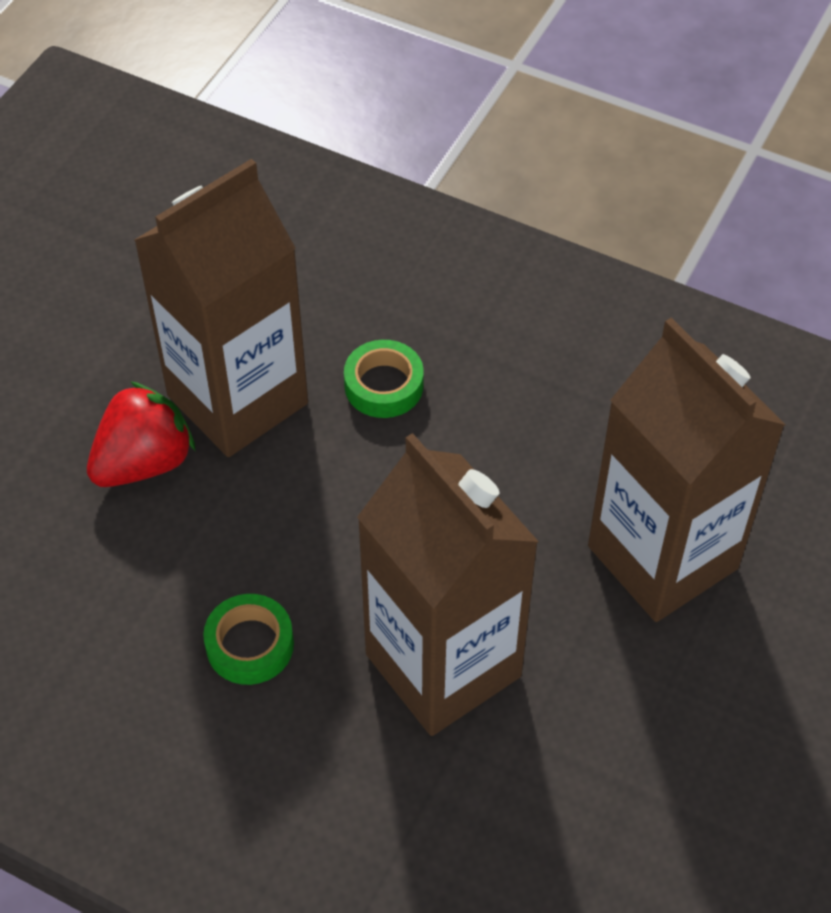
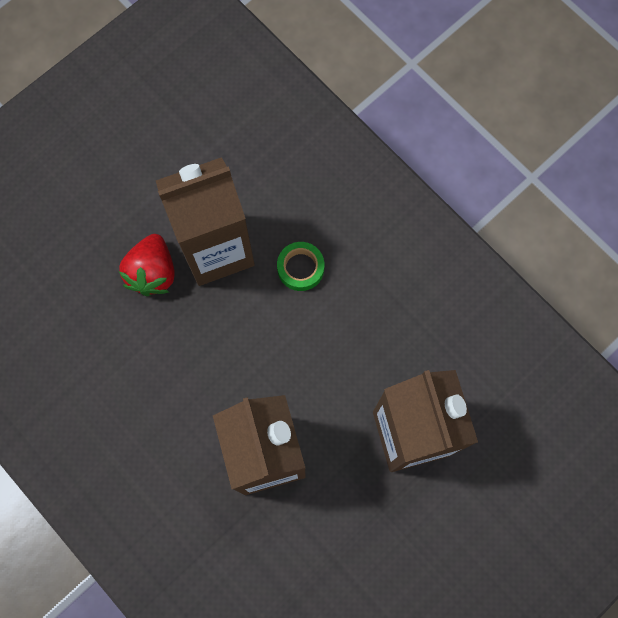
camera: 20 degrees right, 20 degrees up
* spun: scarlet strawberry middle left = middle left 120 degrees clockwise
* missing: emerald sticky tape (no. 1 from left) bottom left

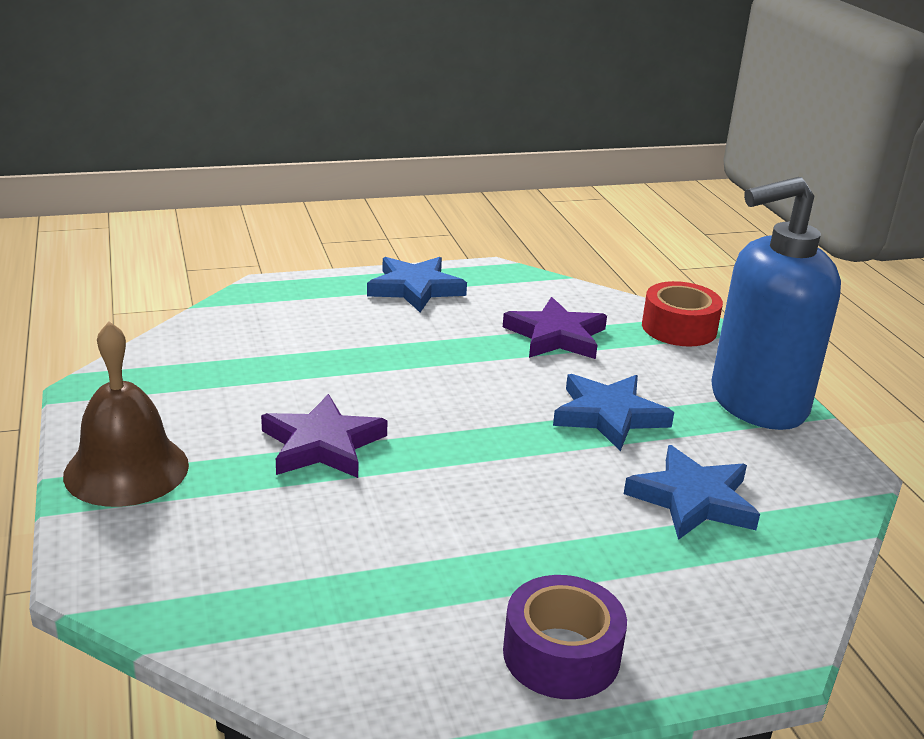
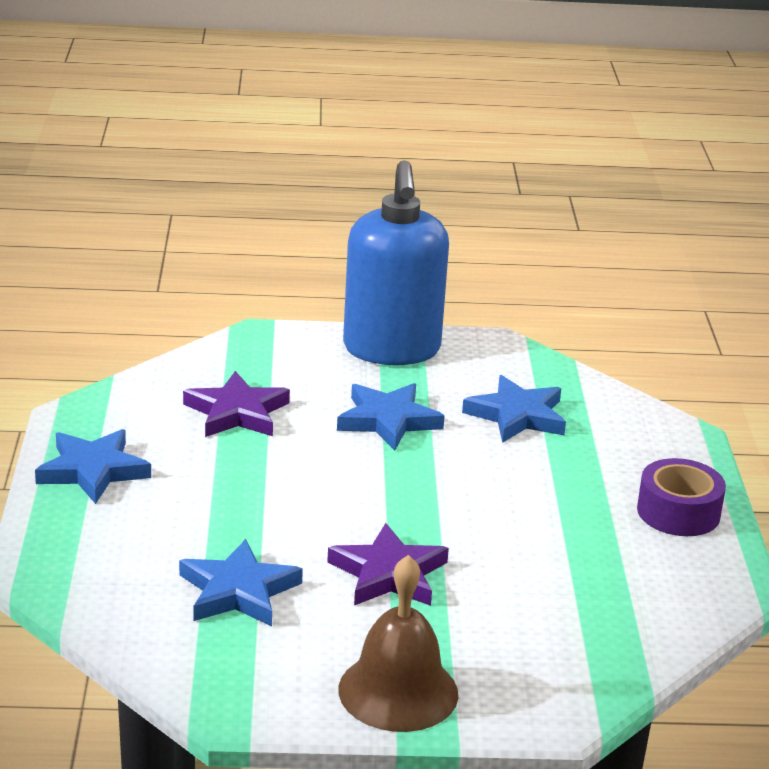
camera: 75 degrees left, 0 degrees up
* appeared: royal blue star shape (no. 2 from left) bottom left
* missing: scarlet sticky tape middle right

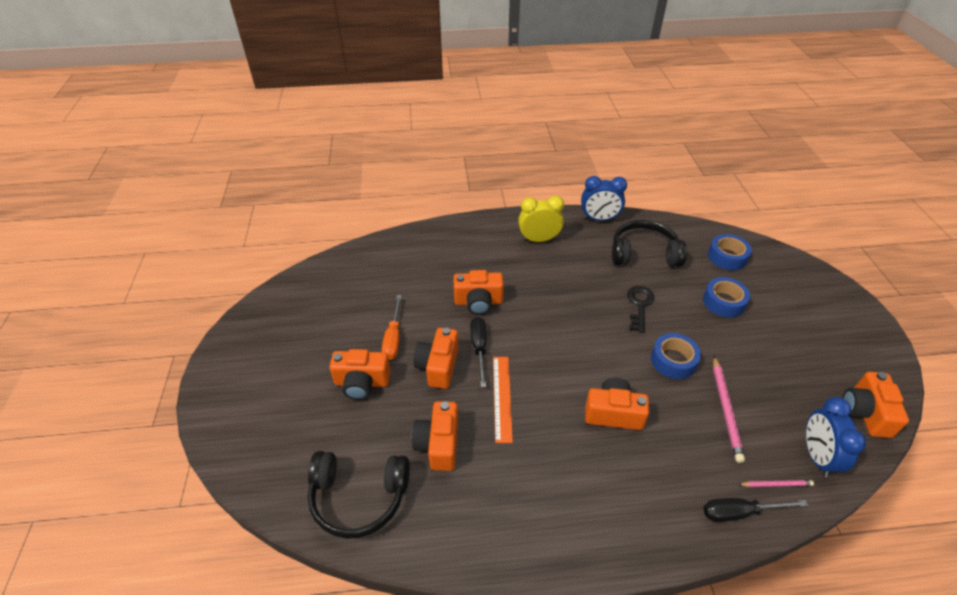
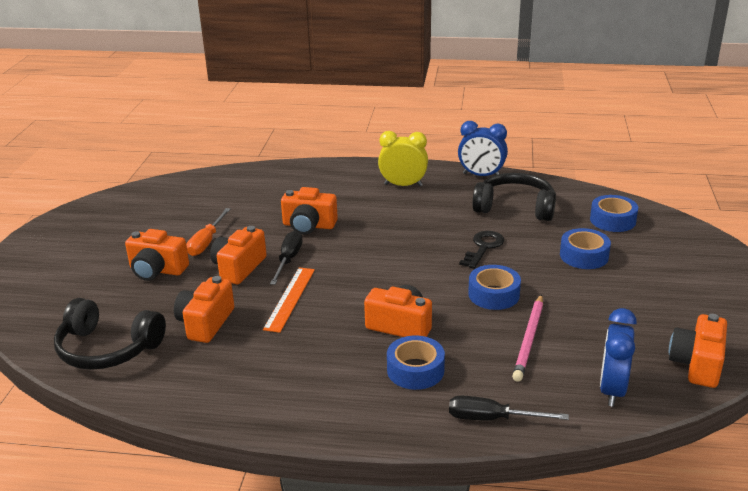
camera: 15 degrees right, 15 degrees down
* appeared: royal blue sticky tape (no. 1 from left) bottom centre
* missing: rose-pink wooden pencil (no. 2 from left) bottom right

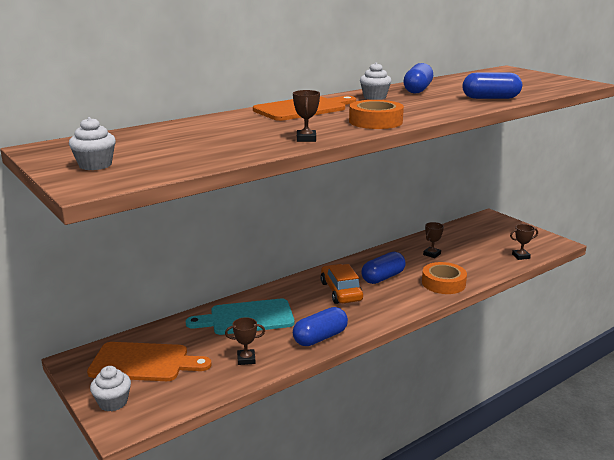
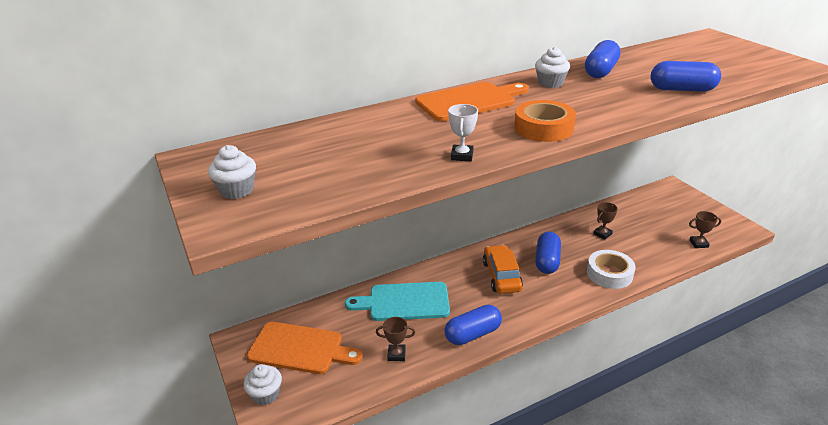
camera: 10 degrees right, 10 degrees up
* colour: dark brown trophy (no. 2 from left) top centre to white trophy top centre
* spun: royal blue capsule (no. 2 from left) centre = centre 45 degrees counterclockwise
* colour: orange-coloured sticky tape (no. 2 from left) middle right to white sticky tape middle right

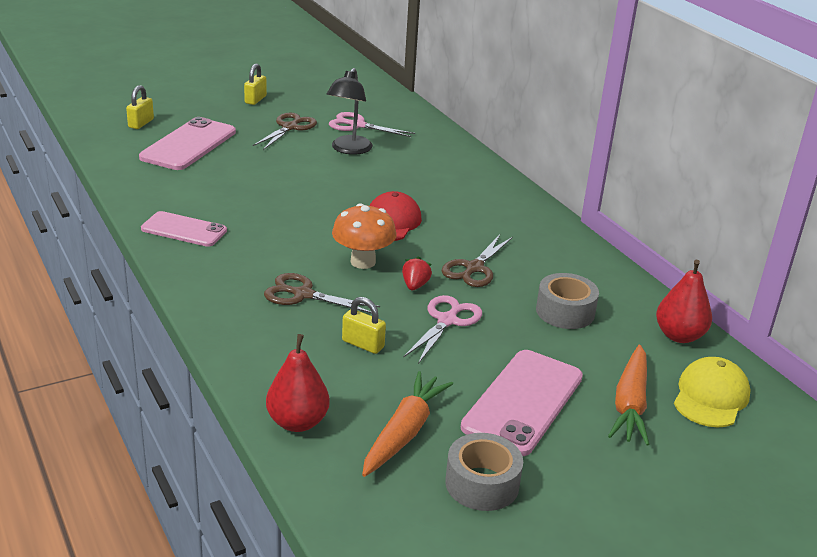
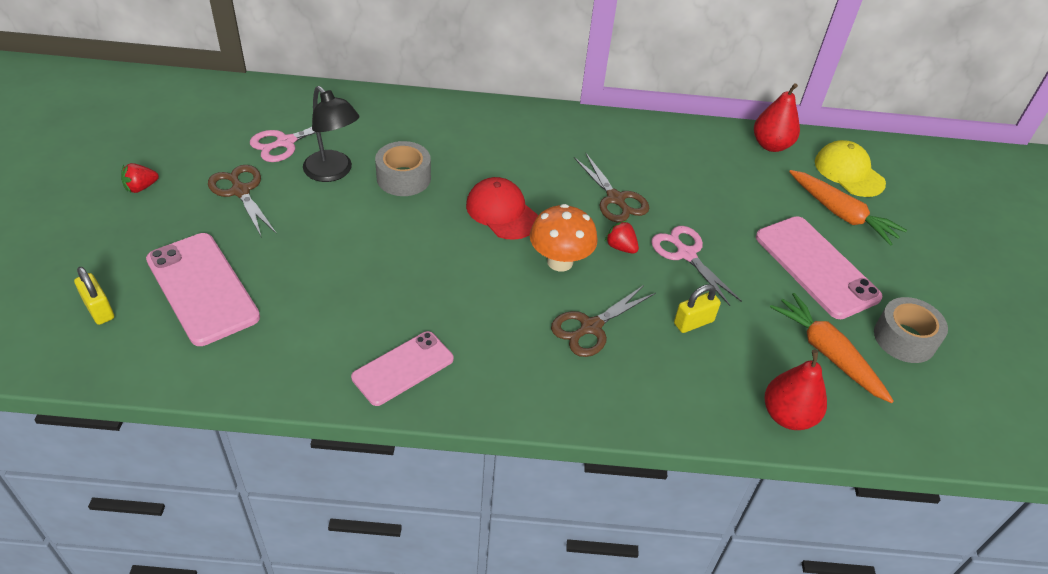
camera: 60 degrees left, 15 degrees up
* exchanged: bright yellow padlock (no. 2 from left) top left to scarlet strawberry (no. 1 from left) top left
* relocated: grey sticky tape (no. 2 from left in the first image) middle right to grey sticky tape (no. 1 from left) top centre

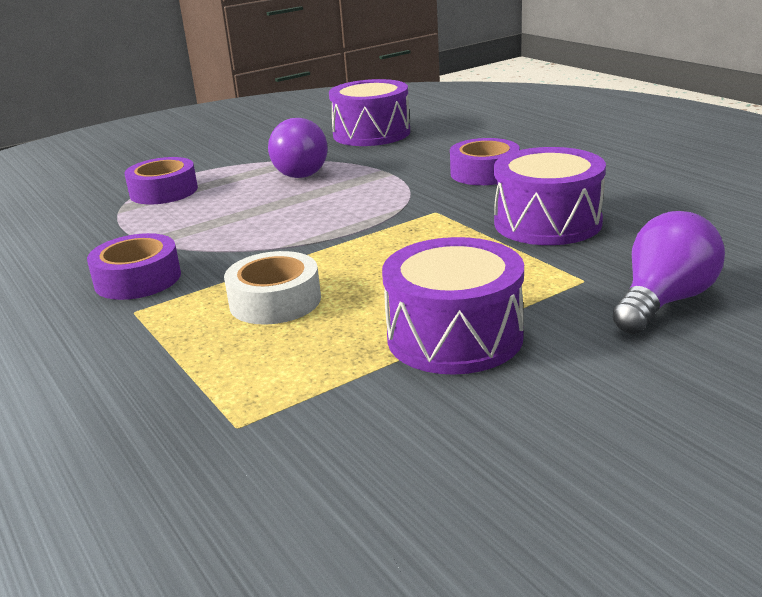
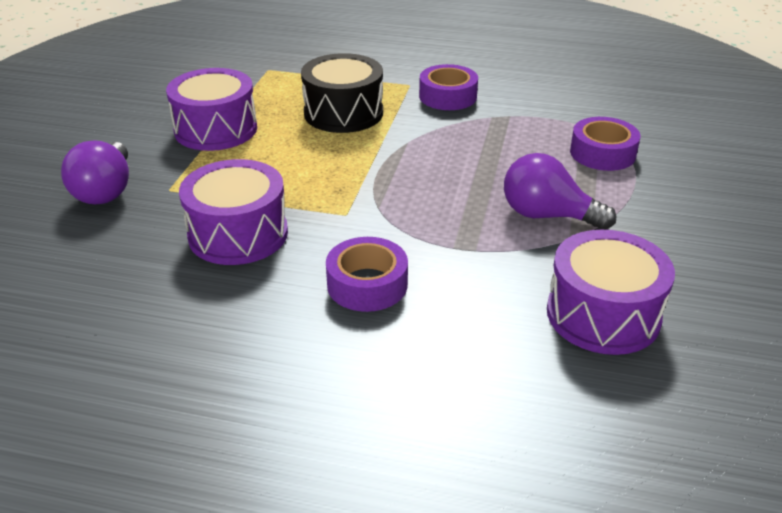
camera: 135 degrees right, 10 degrees up
* exchanged: white sticky tape centre to ebony toy drum top centre

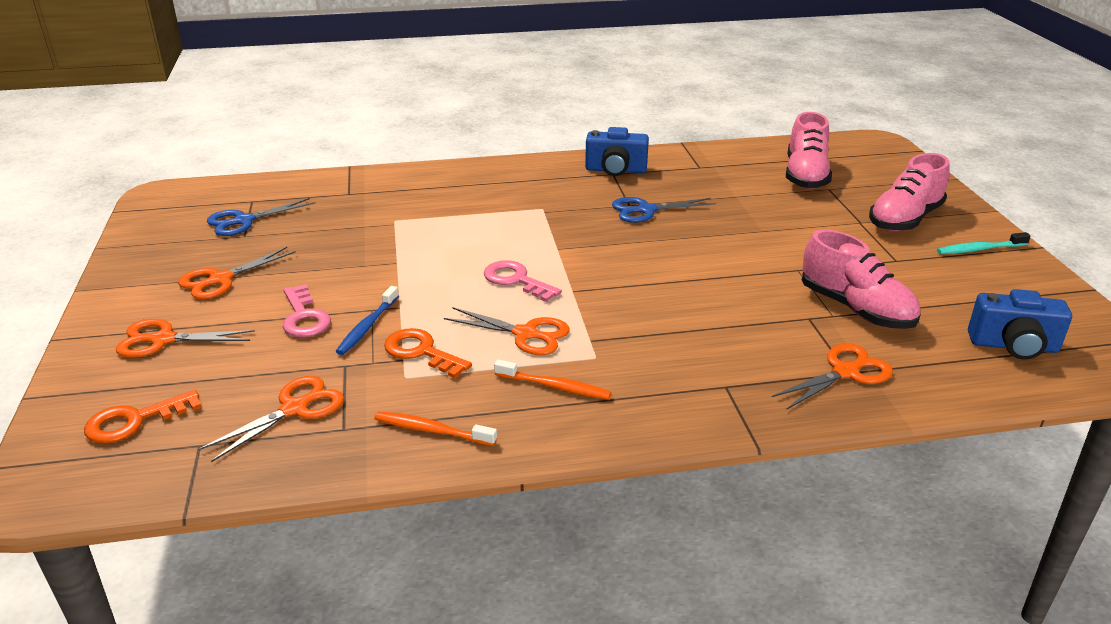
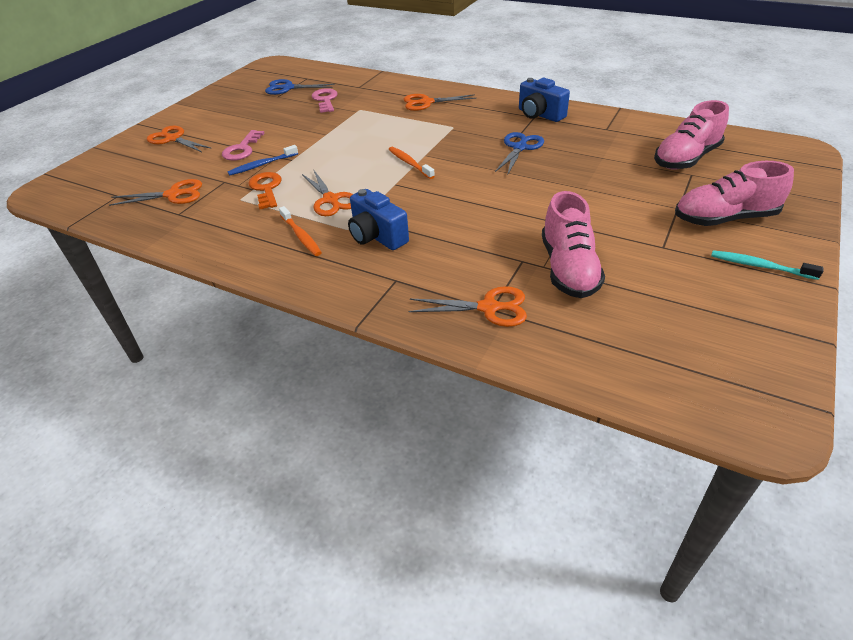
camera: 40 degrees right, 10 degrees up
* relocated: rose-pink key (no. 2 from left) centre to top centre
* relocated: royal blue compact camera (no. 2 from left in the first image) middle right to royal blue compact camera (no. 1 from left) centre
* relocated: orange-coloured toothbrush (no. 1 from left in the first image) bottom centre to orange-coloured toothbrush (no. 2 from left) top centre
* relocated: orange-coloured scissors (no. 2 from left in the first image) middle left to orange-coloured scissors (no. 4 from left) top centre
* spun: royal blue scissors (no. 2 from left) centre = top centre 90 degrees clockwise
* missing: orange-coloured key (no. 1 from left) bottom left

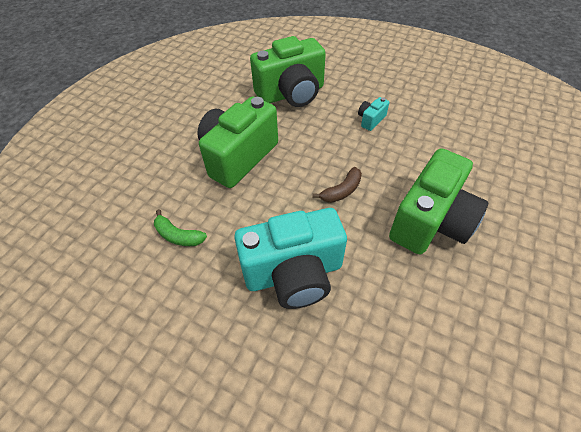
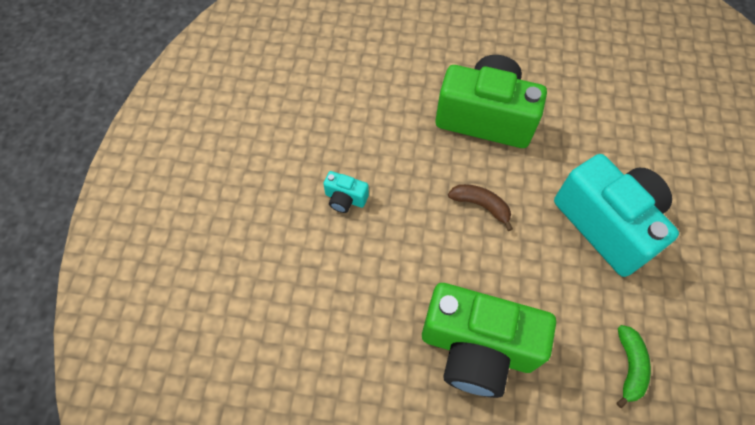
camera: 110 degrees left, 10 degrees up
* missing: emerald compact camera (no. 2 from left) top centre

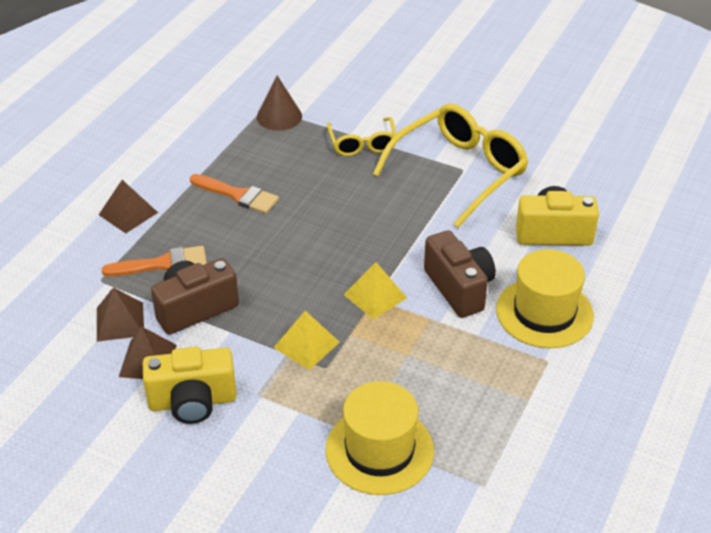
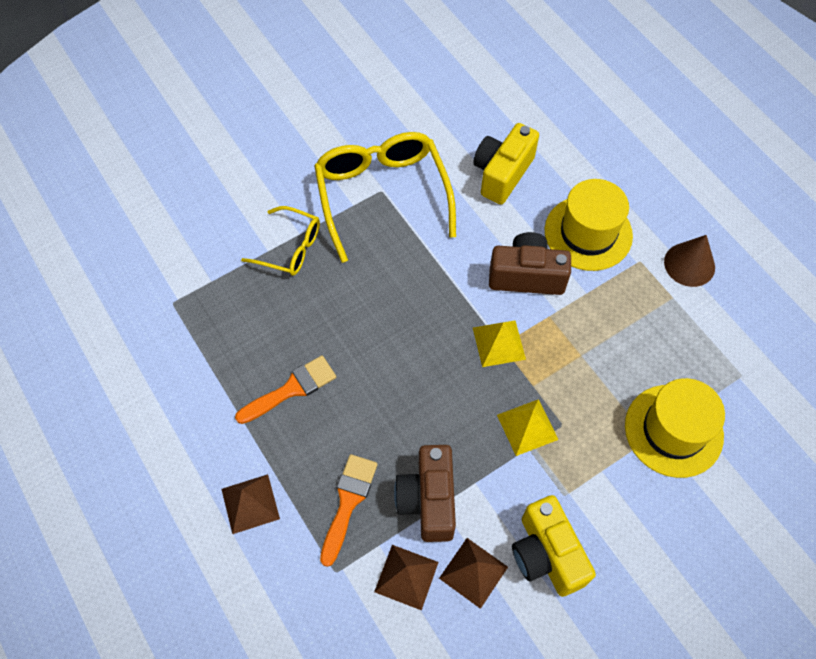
camera: 60 degrees left, 20 degrees up
* spun: bright yellow compact camera (no. 1 from left in the first image) bottom left = bottom right 135 degrees clockwise
* relocated: dark brown solid cone top centre to middle right

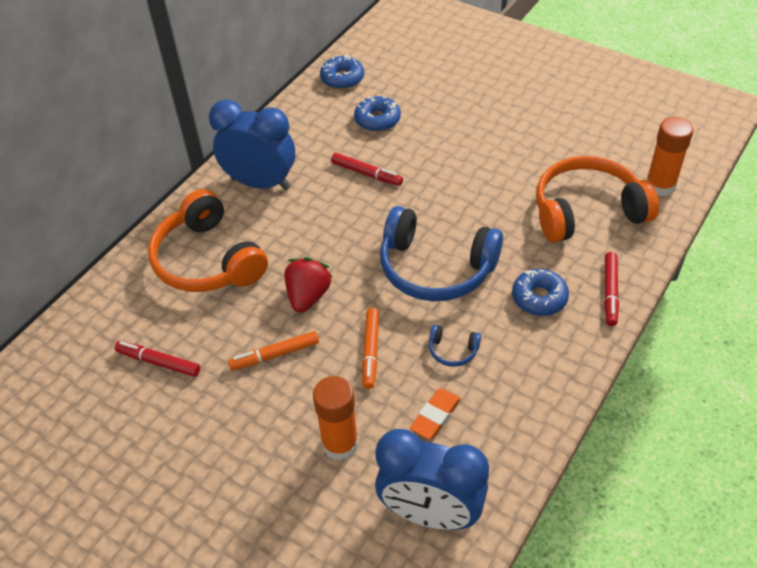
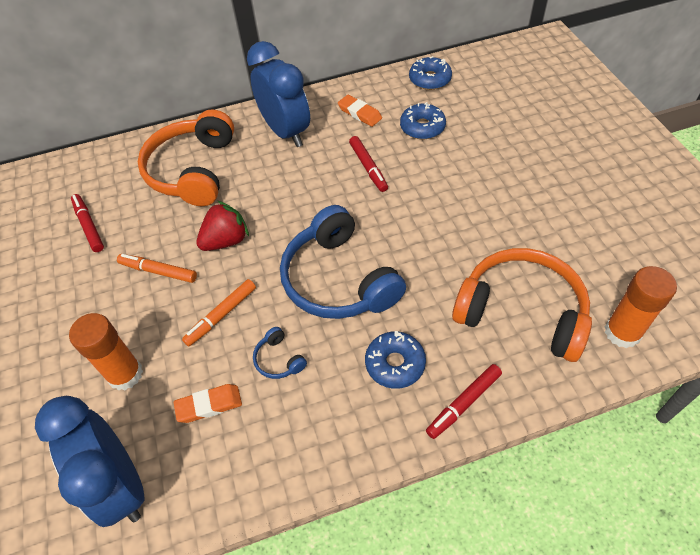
camera: 40 degrees right, 5 degrees up
* appeared: orange-coloured eraser (no. 2 from left) top centre

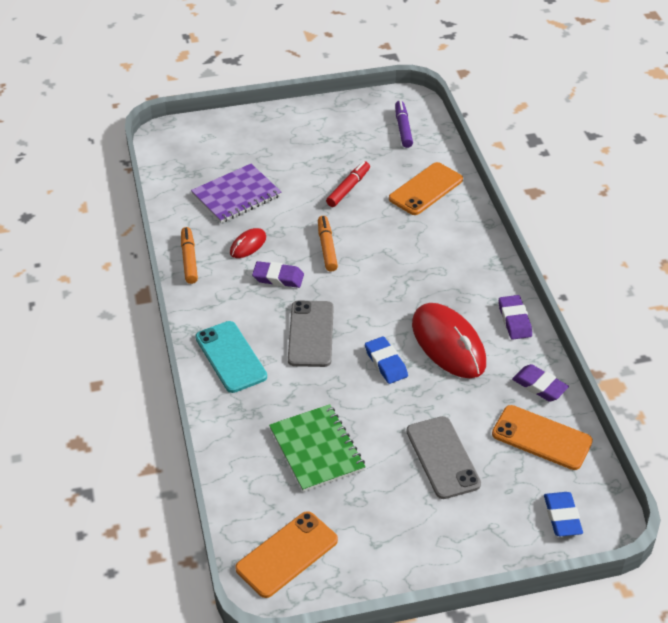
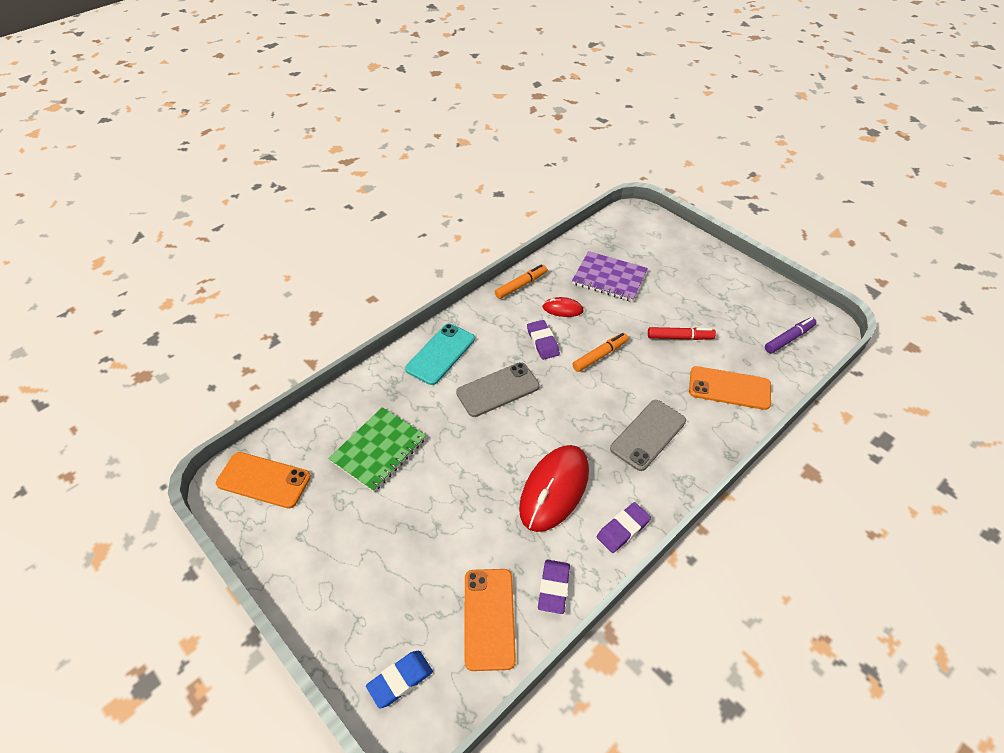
camera: 60 degrees right, 5 degrees up
* relocated: grey phone (no. 2 from left) bottom centre to centre
* missing: royal blue eraser (no. 1 from left) centre

